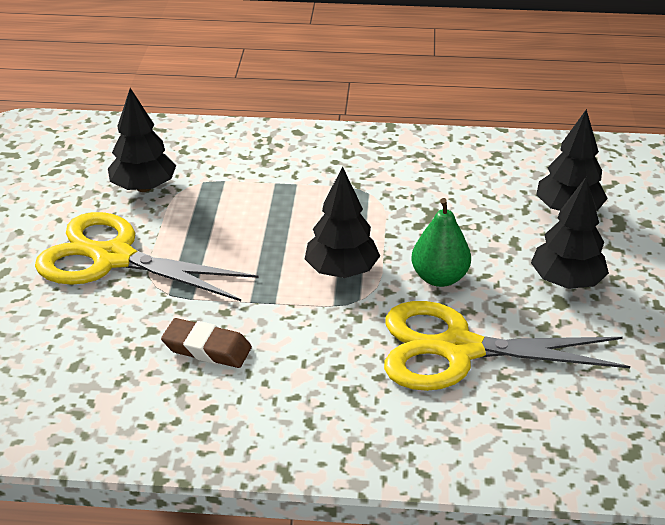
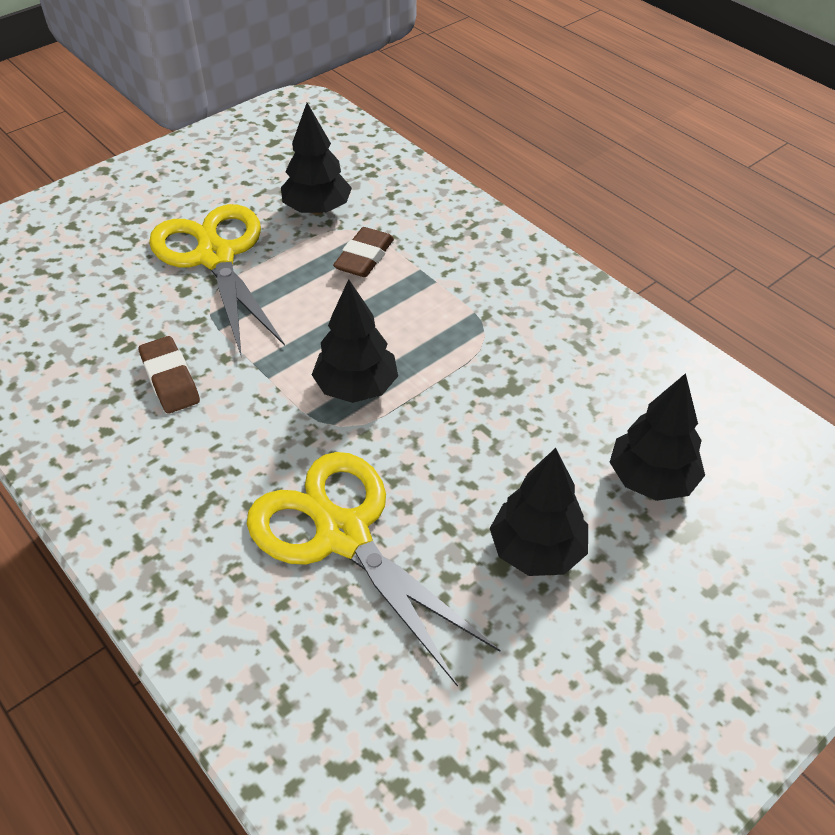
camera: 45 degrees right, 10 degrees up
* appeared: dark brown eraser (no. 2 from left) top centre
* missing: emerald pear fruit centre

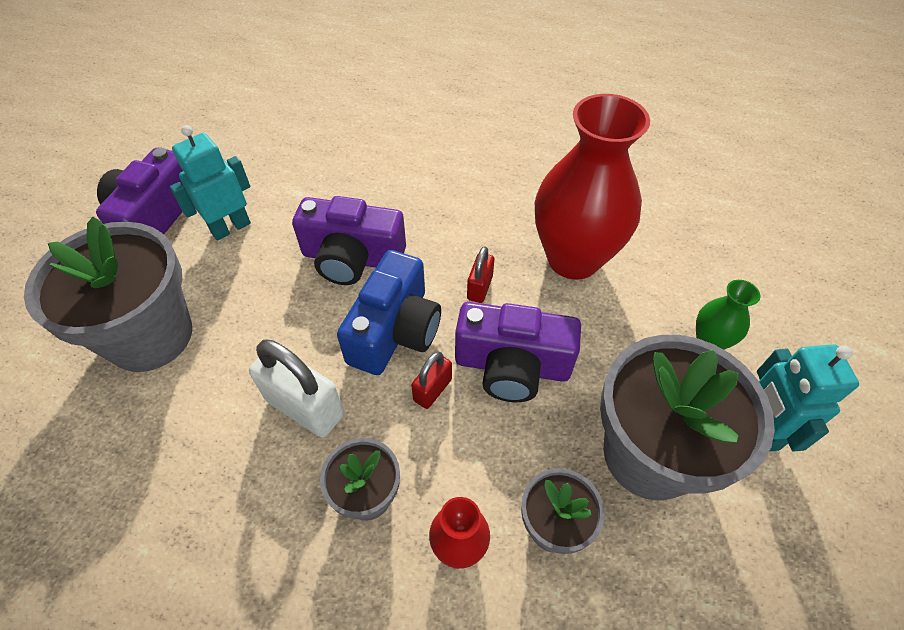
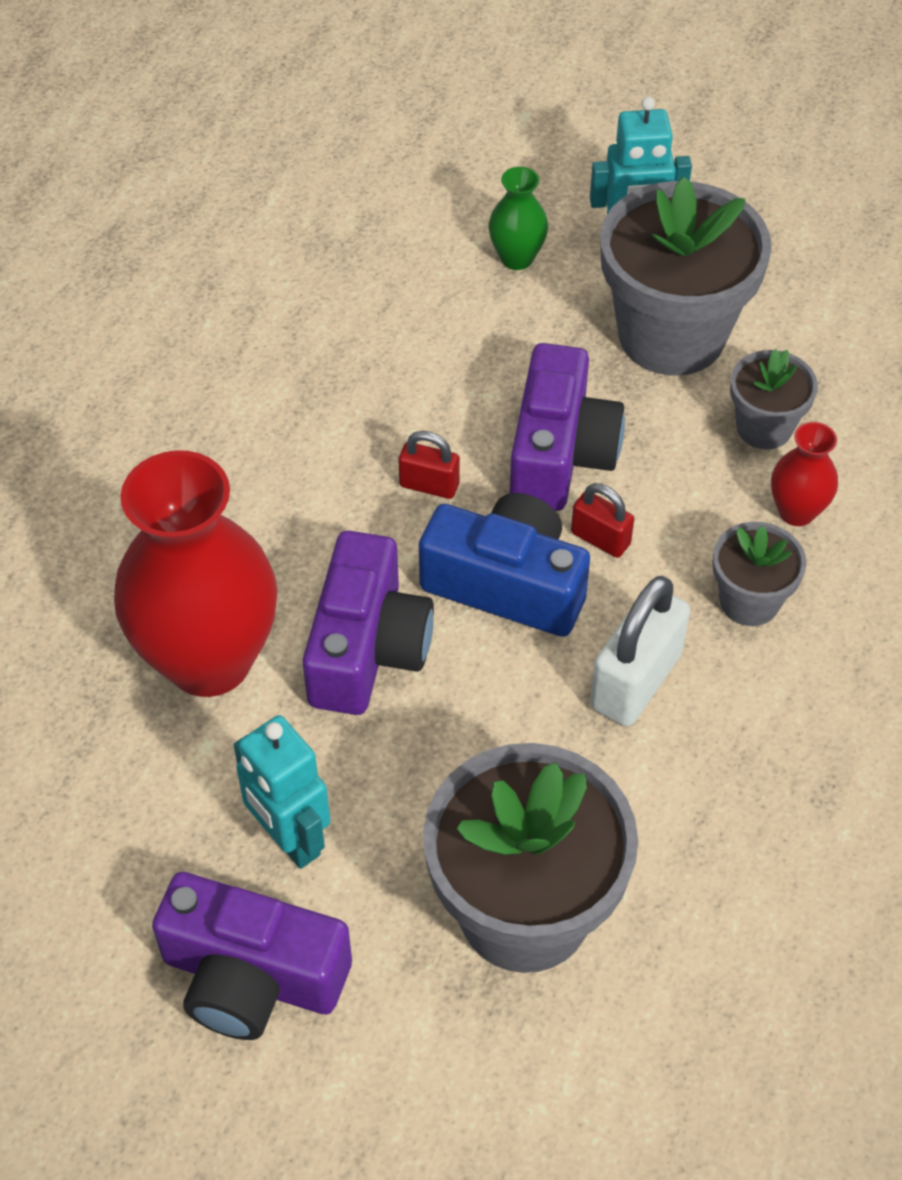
camera: 90 degrees left, 0 degrees up
* relocated: scarlet vase (no. 2 from left in the first image) top centre to scarlet vase (no. 1 from left) middle left

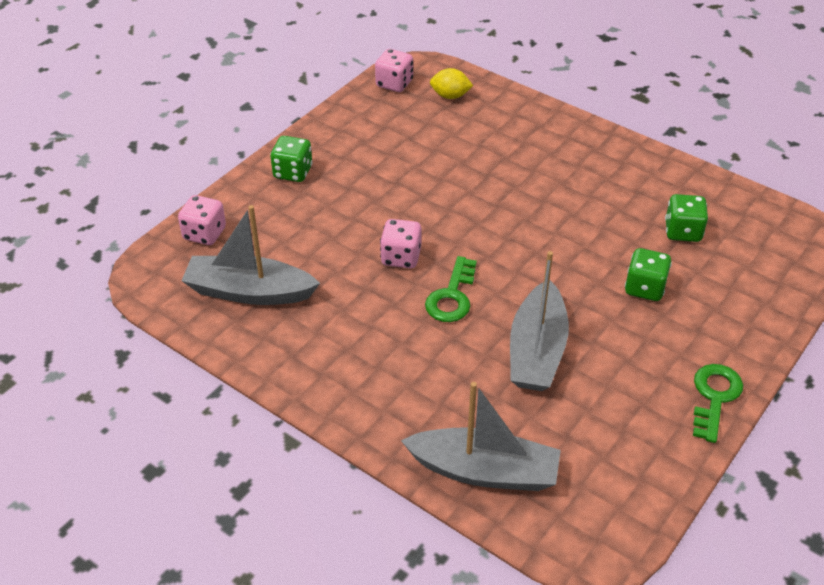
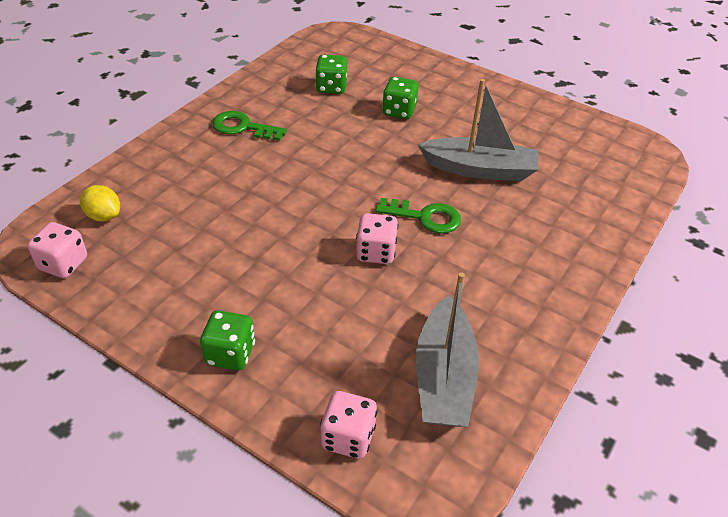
camera: 95 degrees left, 0 degrees up
* spun: bright yellow toy lemon top centre = middle left 60 degrees counterclockwise
* relocated: emerald key (no. 2 from left in the first image) bottom right to emerald key (no. 1 from left) top centre
* missing: grey toy boat (no. 2 from left) bottom centre

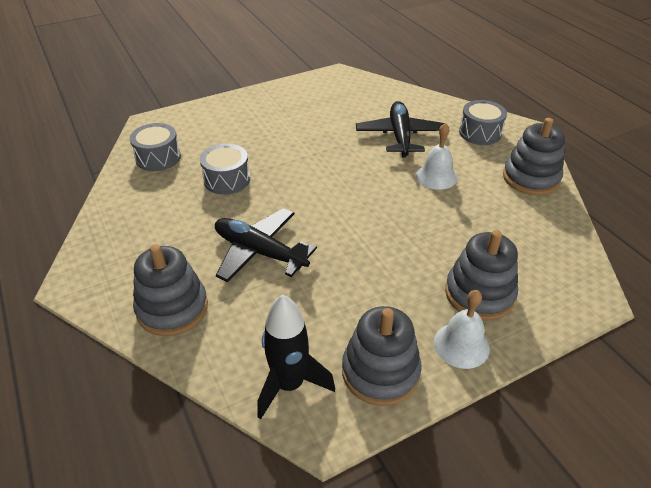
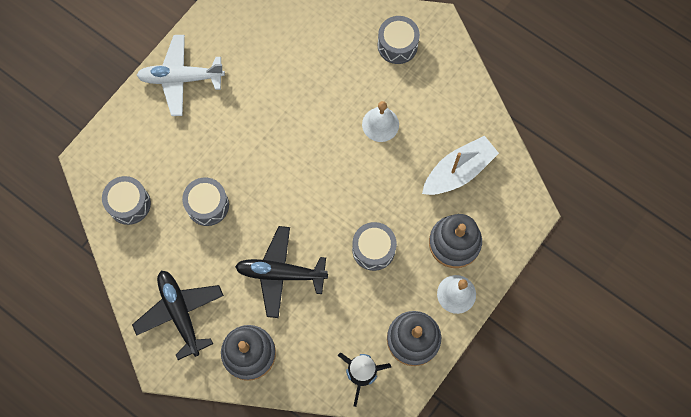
camera: 25 degrees left, 30 degrees up
* relocated: ebony plane (no. 2 from left in the first image) top centre to ebony plane (no. 1 from left) bottom left
* appeared: white plane top left
* appeared: grey toy drum (no. 3 from left) centre
* appeared: white toy boat centre
* missing: grey ring stacker (no. 4 from left) top right

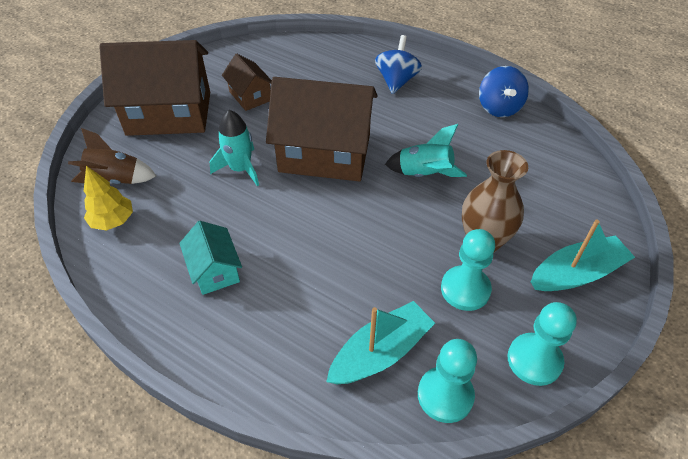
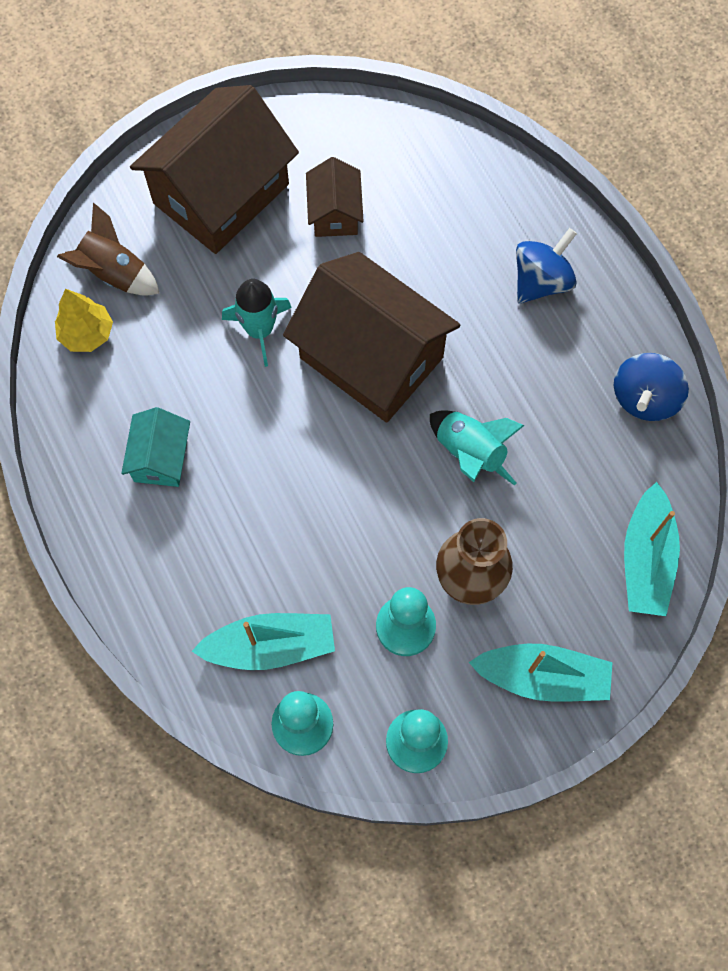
camera: 30 degrees right, 20 degrees up
* spun: dark brown toy house (no. 1 from left) top left = top left 75 degrees counterclockwise
* appeared: teal toy boat (no. 3 from left) middle right

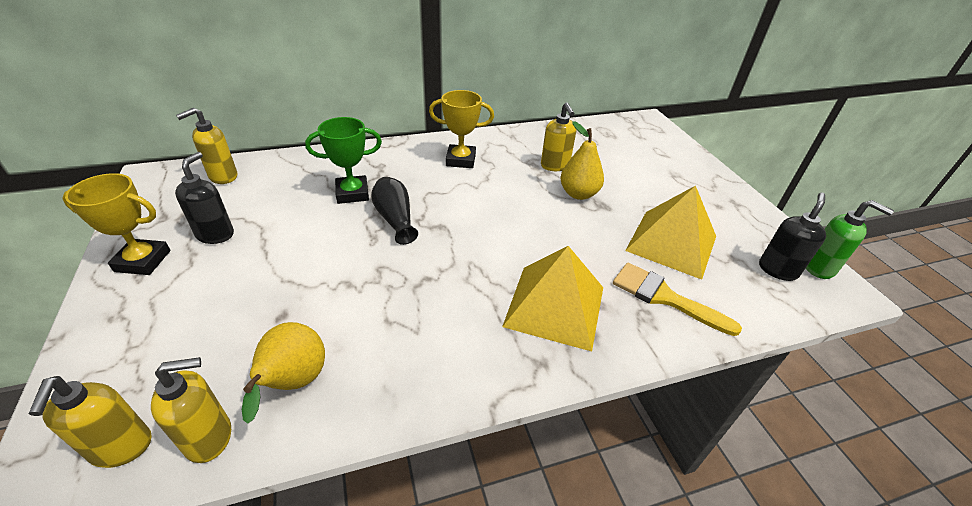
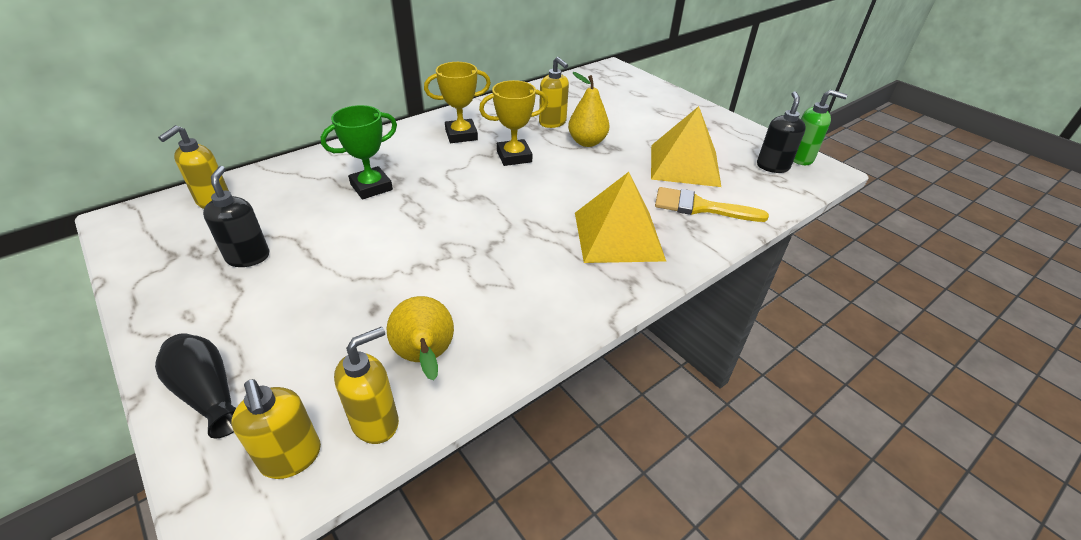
camera: 20 degrees left, 0 degrees up
* relocated: ebony vase centre to bottom left
* relocated: bright yellow trophy (no. 1 from left in the first image) middle left to bright yellow trophy (no. 2 from left) top centre

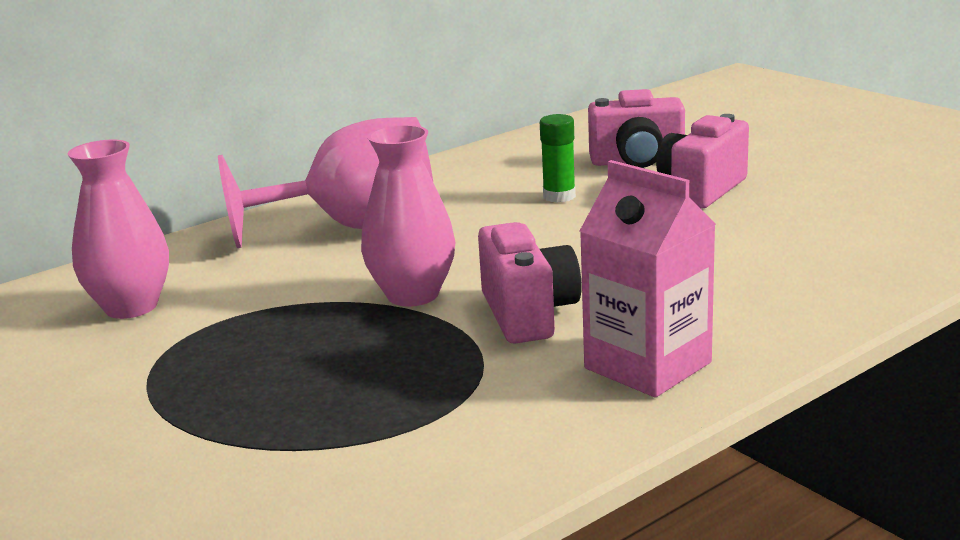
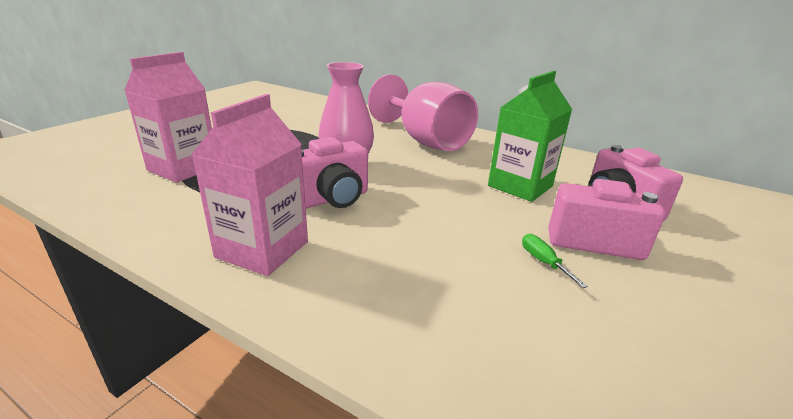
camera: 65 degrees right, 5 degrees up
* appeared: rose-pink juice carton (no. 1 from left) top left
* exchanged: emerald glue stick top centre to emerald juice carton top right
* appeared: emerald hand screwdriver middle right
* missing: rose-pink vase (no. 1 from left) middle left

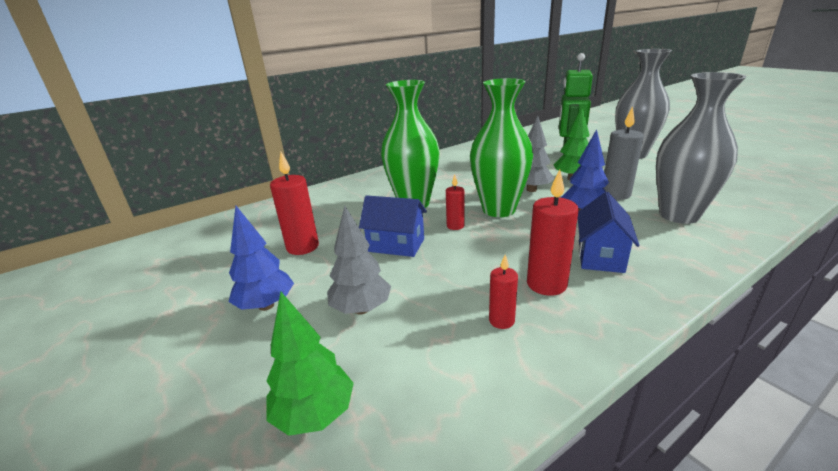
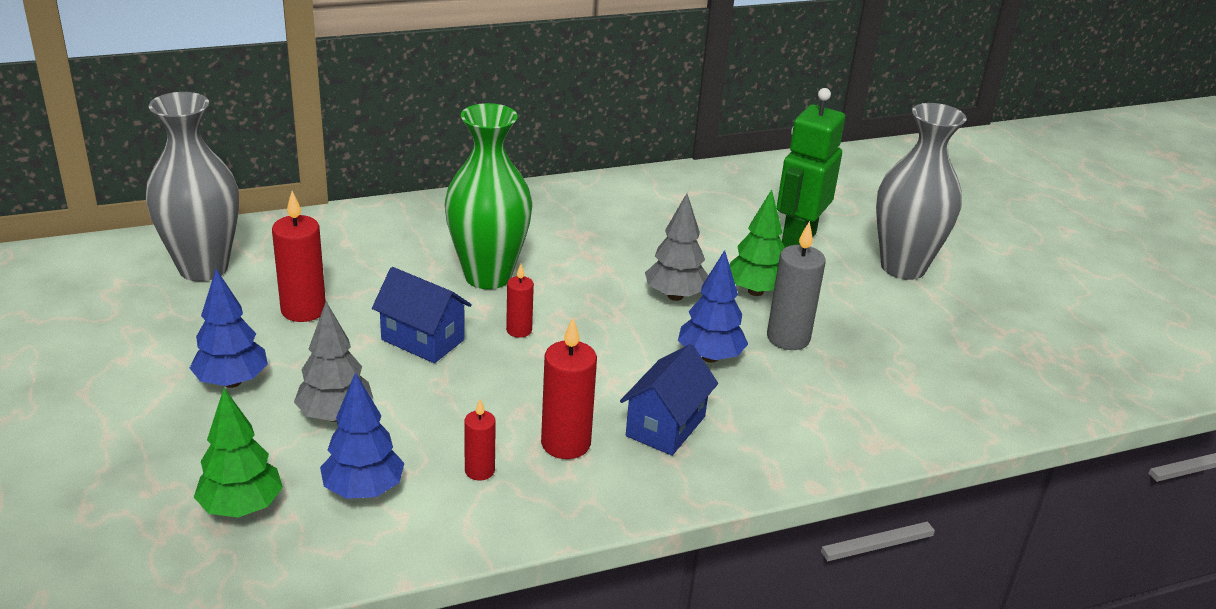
camera: 10 degrees right, 5 degrees up
* relocated: grey vase (no. 2 from left in the first image) top right to grey vase (no. 1 from left) top left
* appeared: royal blue toy tree (no. 2 from left) bottom left
* missing: emerald vase (no. 2 from left) top centre

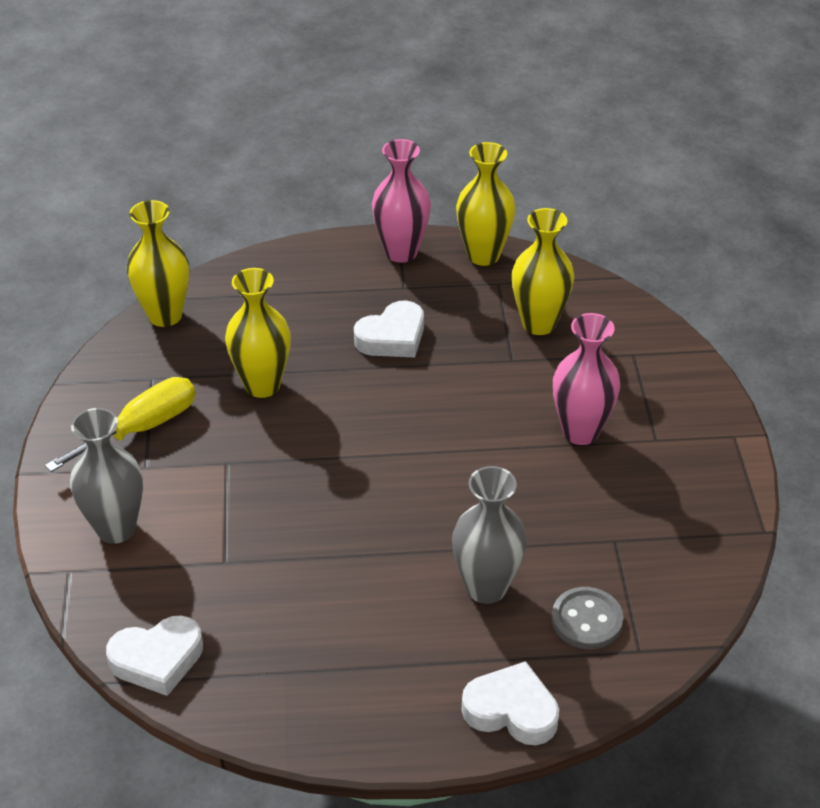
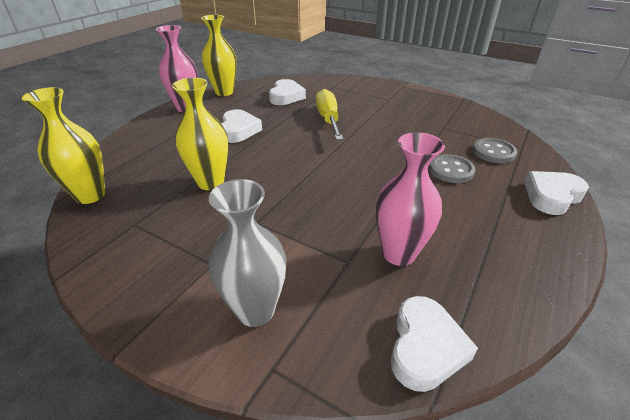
camera: 55 degrees left, 5 degrees down
* exchanged: bright yellow vase (no. 4 from left) centre to white love heart (no. 2 from left) top centre
* relocated: bright yellow hand screwdriver middle left to top centre
* relocated: rose-pink vase (no. 2 from left) middle right to centre
* exchanged: grey vase (no. 2 from left) centre to grey sewing button (no. 1 from left) middle right

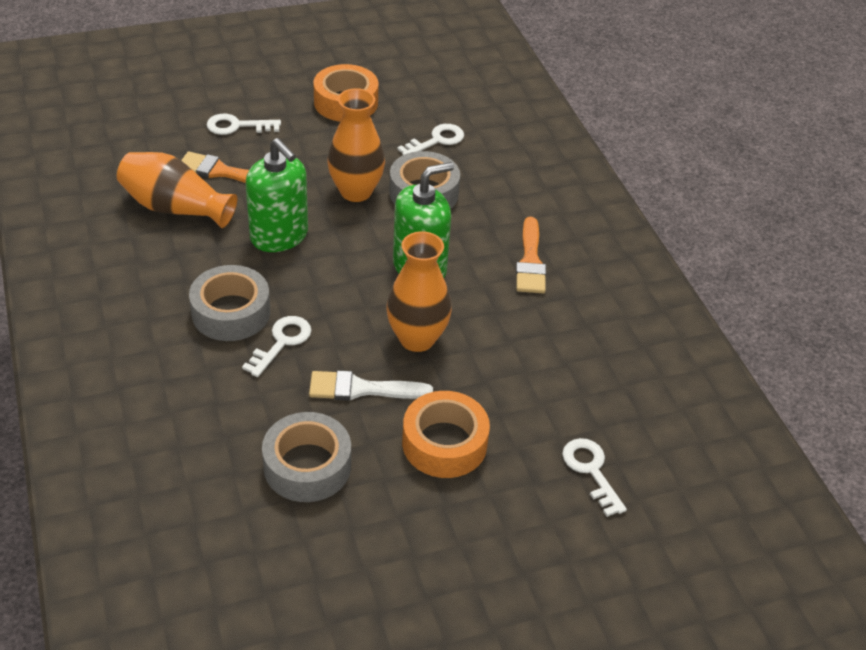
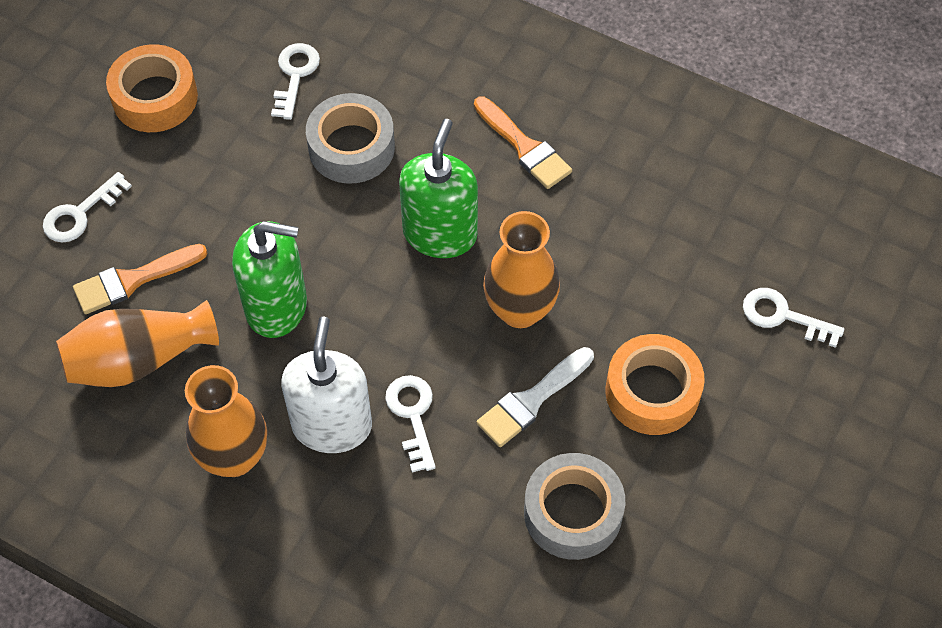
camera: 40 degrees left, 15 degrees up
* relocated: orange-coloured vase (no. 2 from left) top centre to bottom left
* exchanged: grey sticky tape (no. 1 from left) middle left to white soap pump centre

